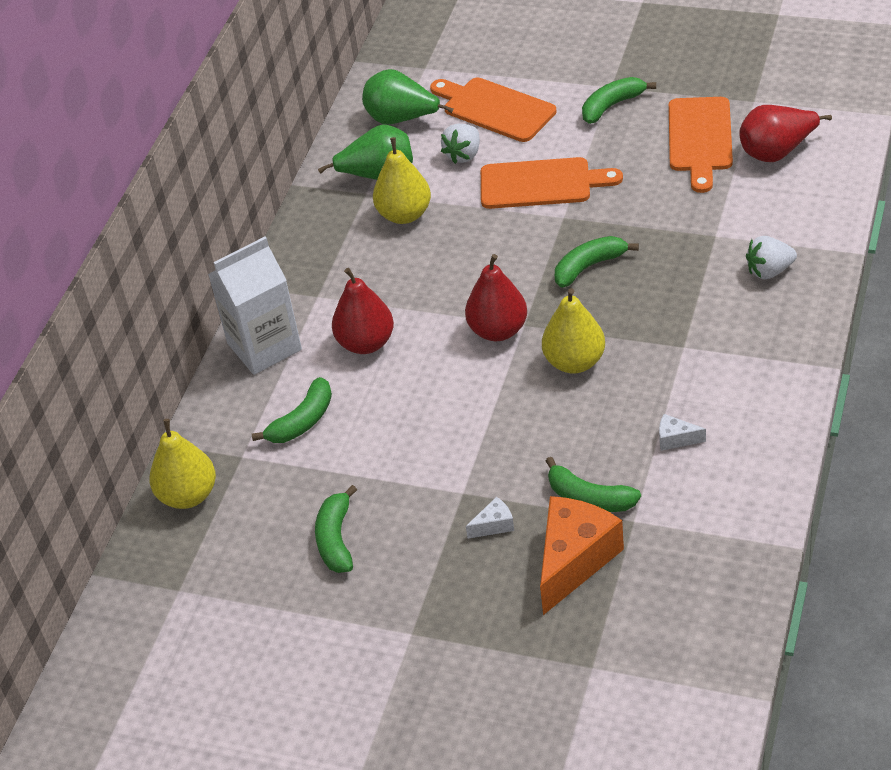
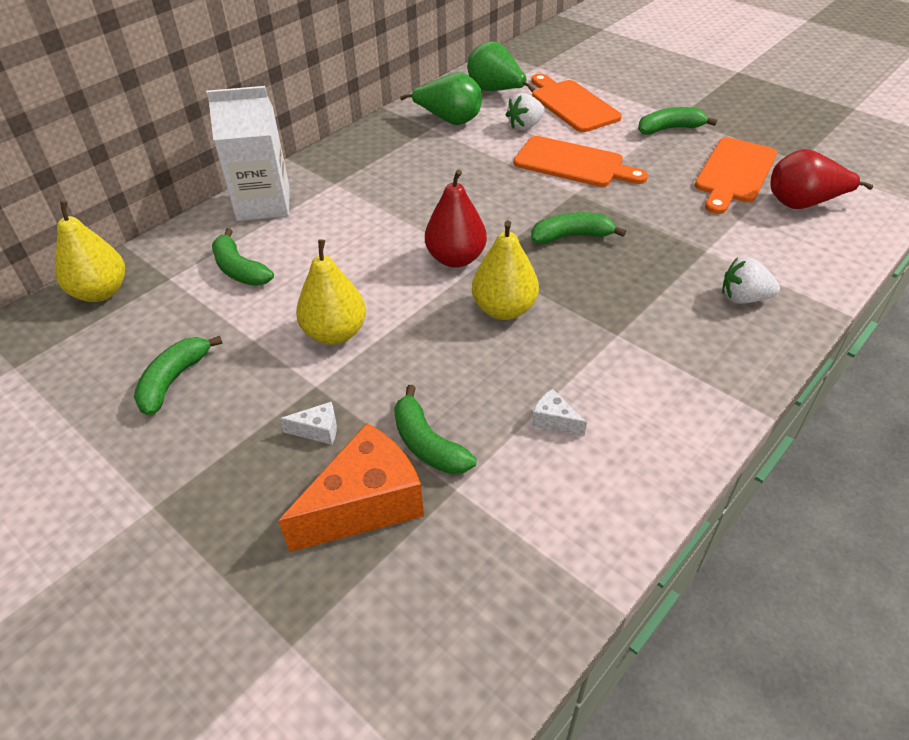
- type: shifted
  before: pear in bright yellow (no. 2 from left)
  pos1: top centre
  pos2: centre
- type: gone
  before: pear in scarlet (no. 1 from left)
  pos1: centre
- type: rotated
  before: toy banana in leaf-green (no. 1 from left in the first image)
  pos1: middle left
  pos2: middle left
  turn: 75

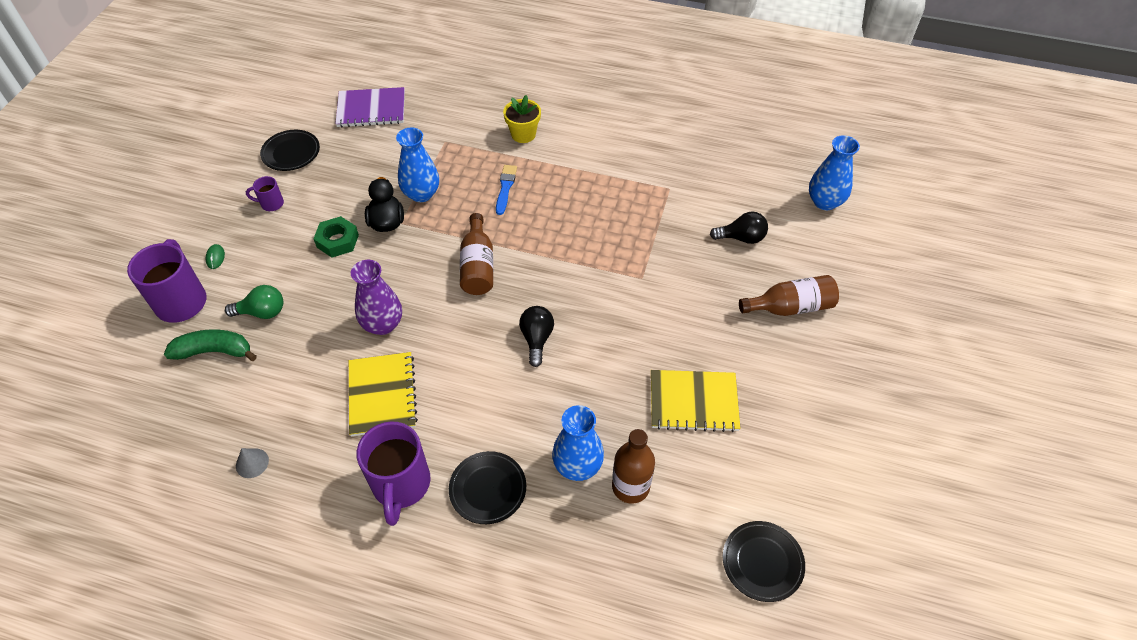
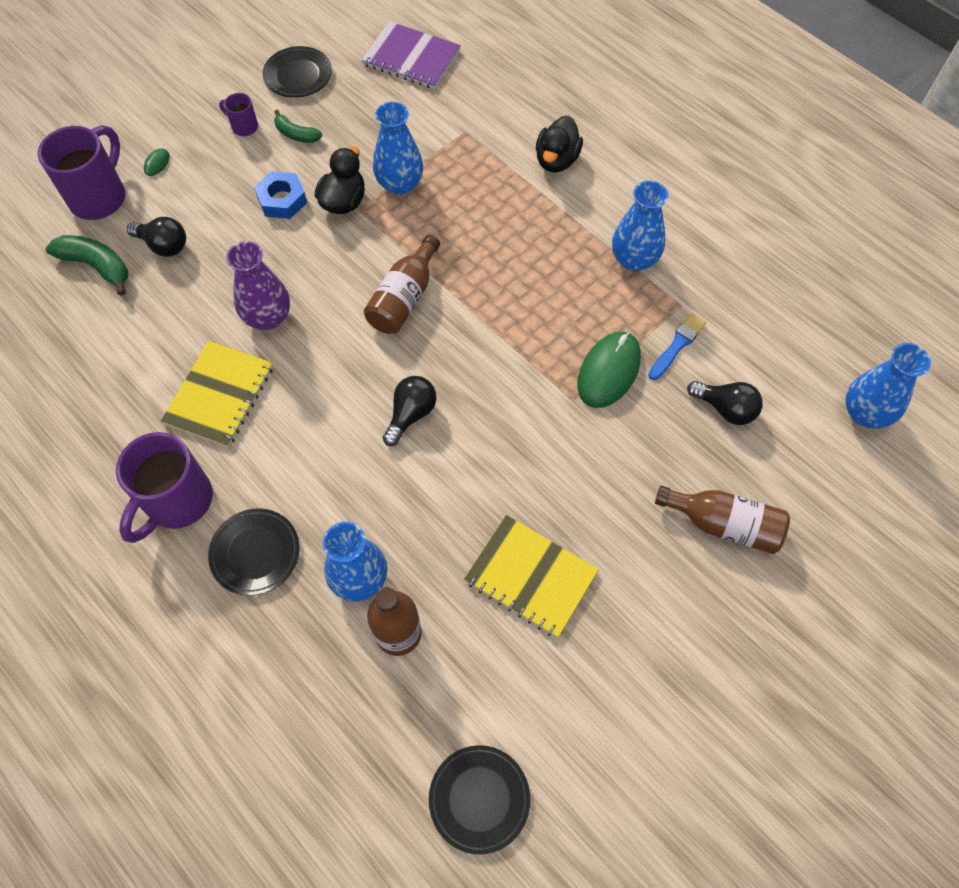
- type: swapped
  before: flower pot in bright yellow
  after: duck in jet-black (no. 2 from left)
  pos1: top centre
  pos2: top centre
- type: shifted
  before: paint brush in cobalt
  pos1: top centre
  pos2: middle right
- type: repainted
  before: hexagon nut in leaf-green
  after: hexagon nut in cobalt
  pos1: middle left
  pos2: top left
- type: repainted
  before: bulb in leaf-green
  after: bulb in jet-black (no. 1 from left)
  pos1: middle left
  pos2: top left
- type: gone
  before: solid cone in gray
  pos1: bottom left
- type: new
  after: toy banana in leaf-green (no. 2 from left)
  pos2: top left
- type: new
  after: vase in cobalt (no. 3 from left)
  pos2: top right
- type: new
  after: mouse in leaf-green (no. 2 from left)
  pos2: centre

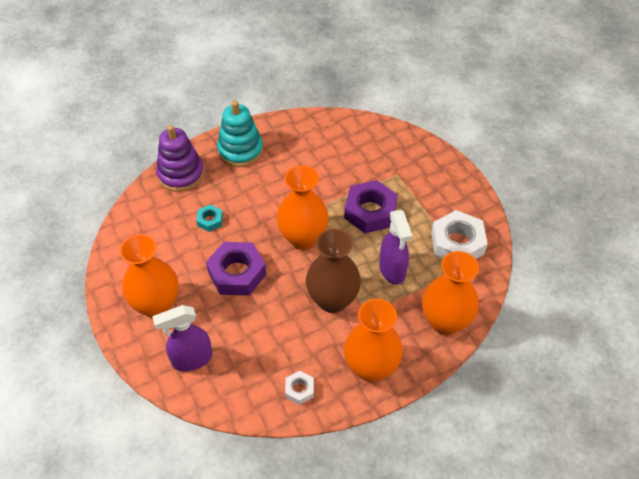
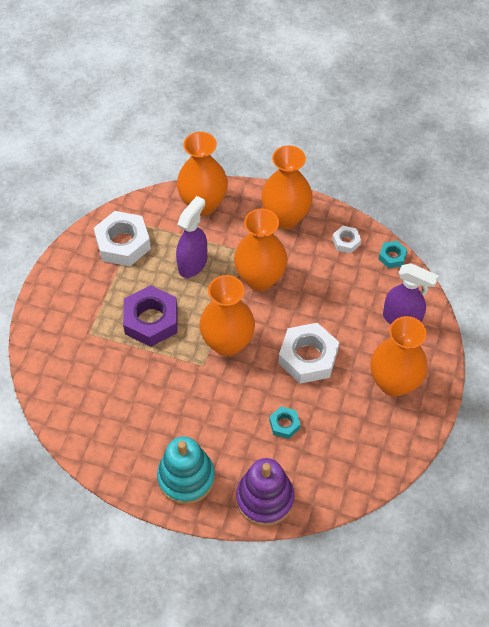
- type: repainted
  before: vase in brown
  after: vase in orange-coloured (no. 3 from left)
  pos1: centre
  pos2: centre
- type: repainted
  before: hexagon nut in purple (no. 1 from left)
  after: hexagon nut in pure white (no. 2 from left)
  pos1: centre
  pos2: centre
- type: new
  after: hexagon nut in turquoise (no. 2 from left)
  pos2: middle right

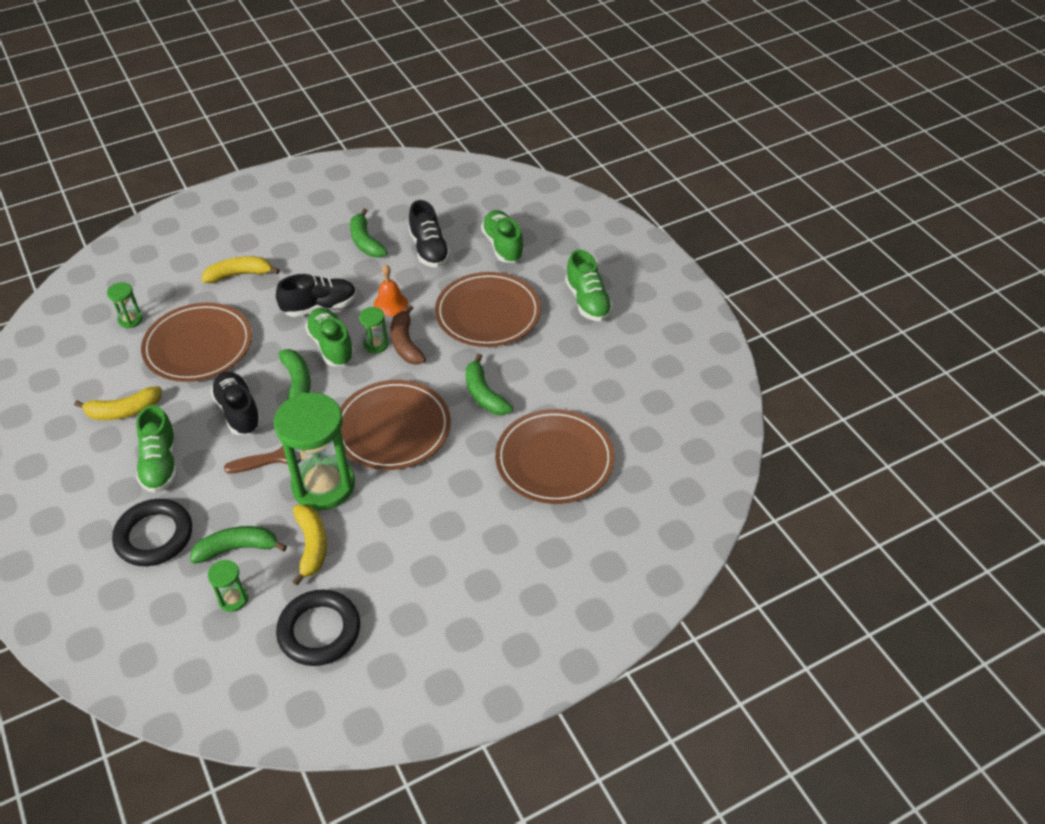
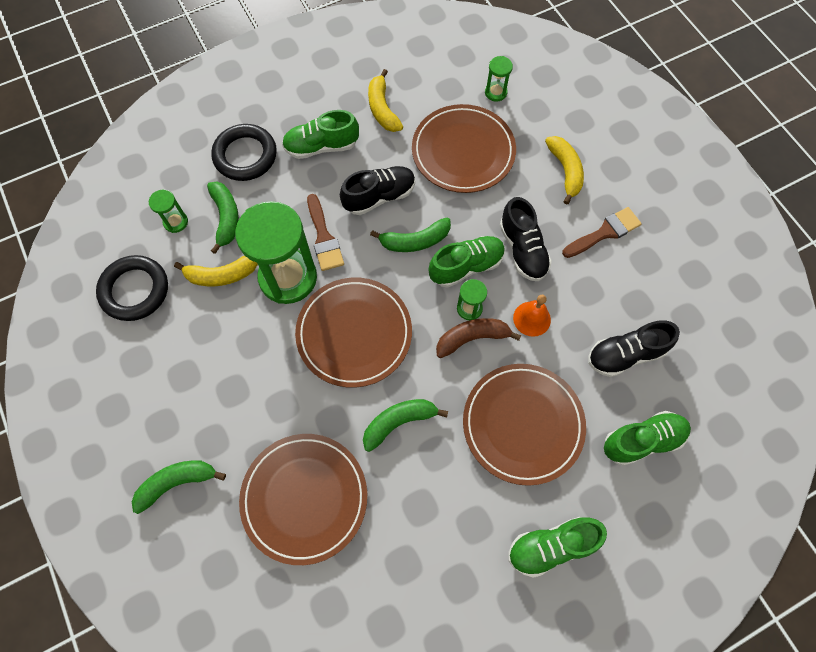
- type: shifted
  before: toy banana in leaf-green (no. 3 from left in the first image)
  after: toy banana in leaf-green (no. 1 from left)
  pos1: top centre
  pos2: bottom left
- type: new
  after: paint brush in brown (no. 2 from left)
  pos2: middle right

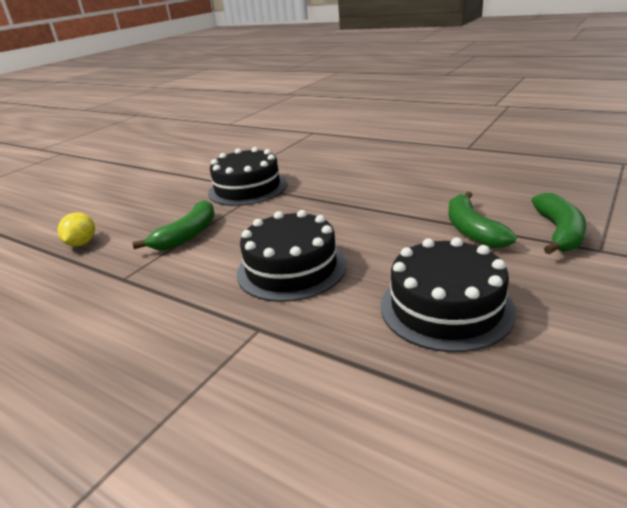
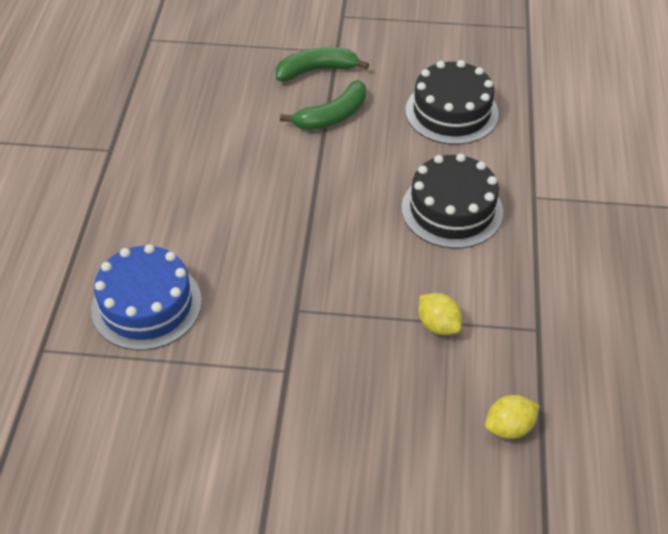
- type: gone
  before: gateau in jet-black (no. 1 from left)
  pos1: centre
- type: swapped
  before: toy banana in leaf-green (no. 1 from left)
  after: lemon in bright yellow (no. 1 from left)
  pos1: middle left
  pos2: centre
- type: new
  after: gateau in cobalt
  pos2: middle left

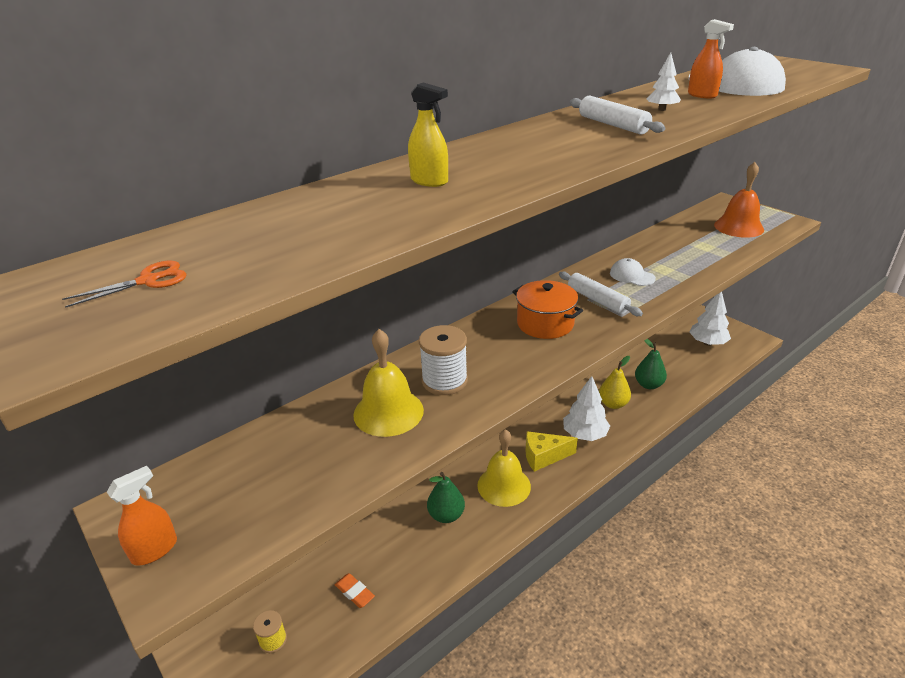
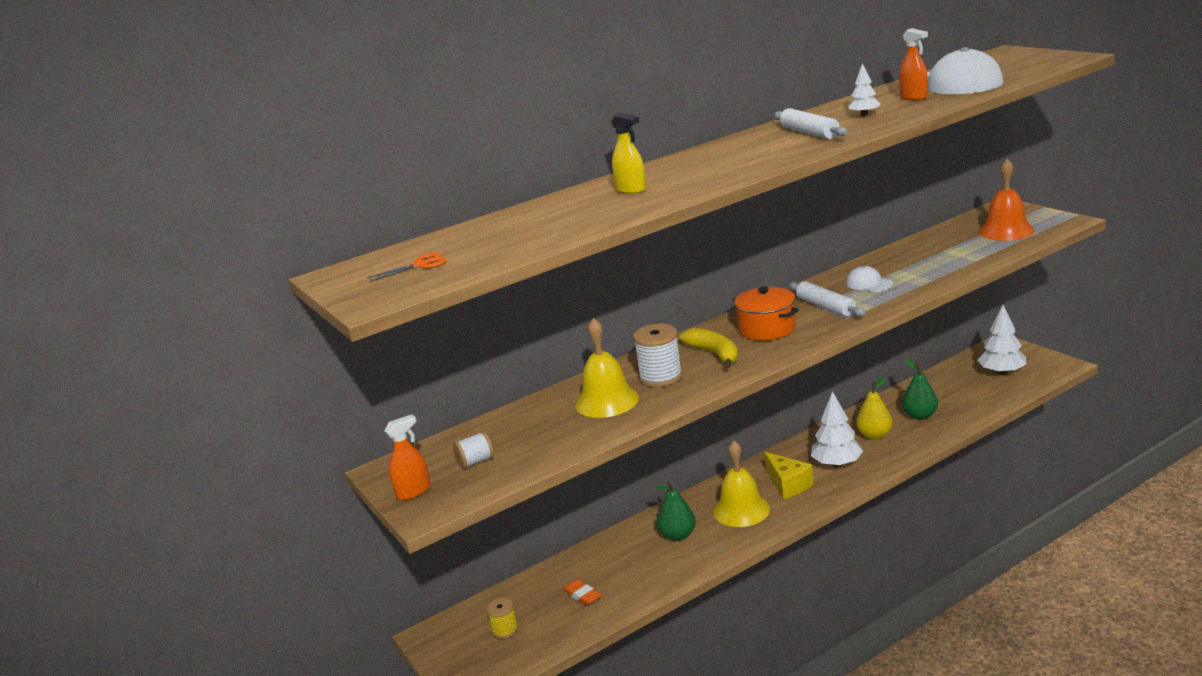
- type: rotated
  before: piece of cheese in bright yellow
  pos1: centre
  pos2: bottom centre
  turn: -120
- type: new
  after: toy banana in bright yellow
  pos2: centre
- type: new
  after: bobbin in pure white (no. 1 from left)
  pos2: centre

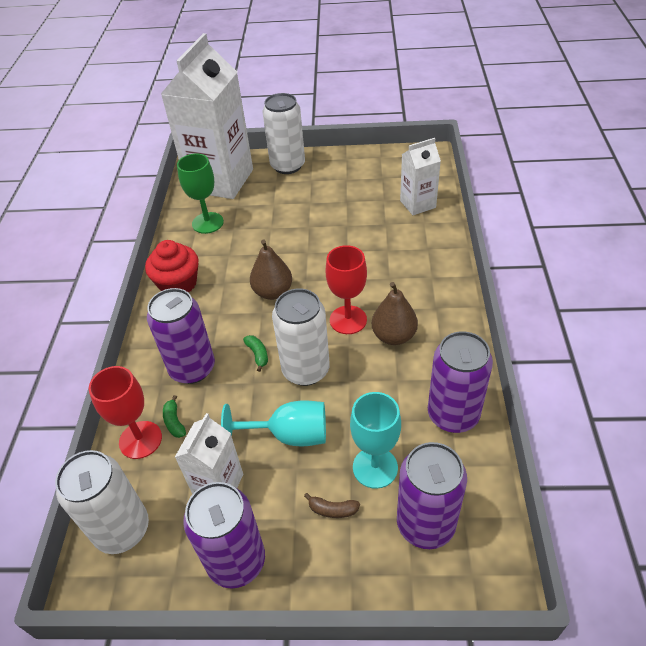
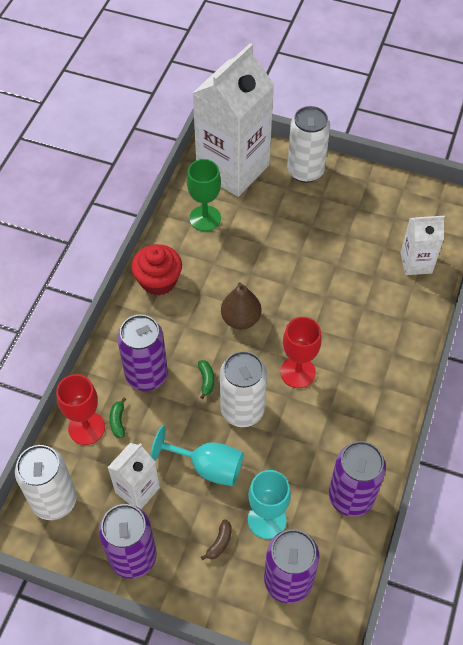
- type: gone
  before: pear in brown (no. 2 from left)
  pos1: centre
- type: rotated
  before: toy banana in brown
  pos1: bottom centre
  pos2: bottom centre
  turn: -90

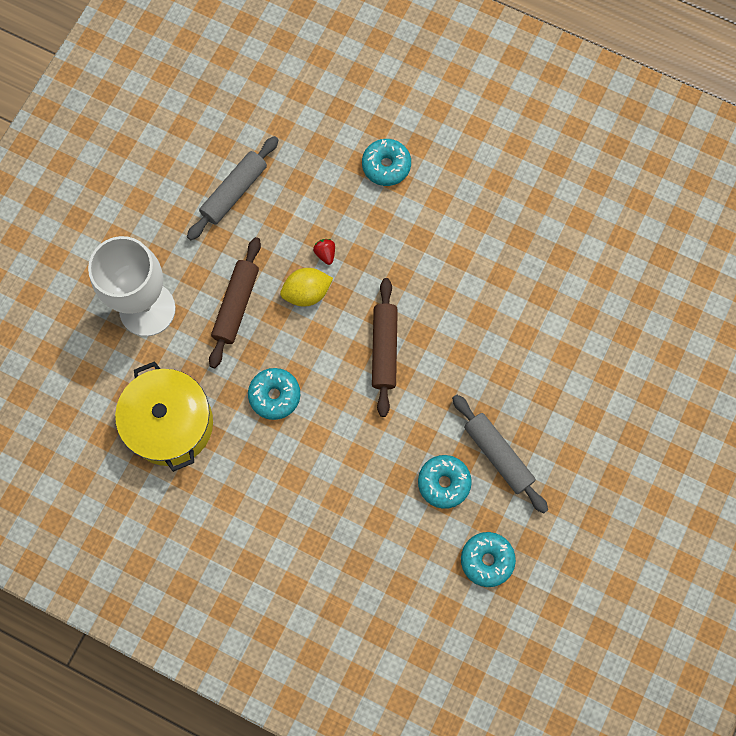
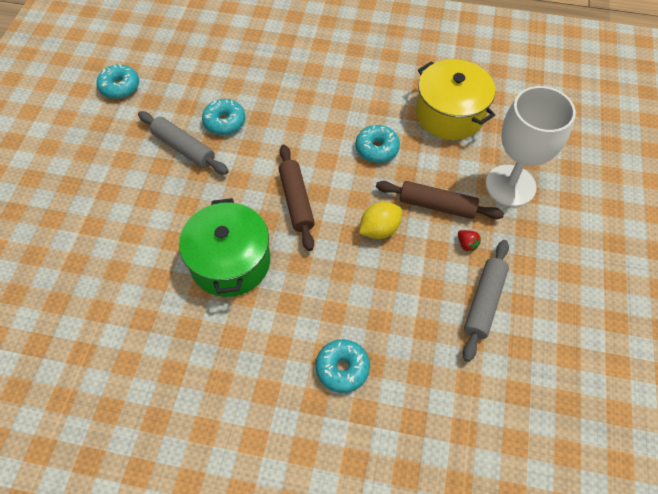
- type: rotated
  before: pastry roller in brown (no. 1 from left in the first image)
  pos1: middle left
  pos2: middle right
  turn: -75
- type: shifted
  before: strawberry in scarlet
  pos1: centre
  pos2: middle right
- type: shifted
  before: glazed donut in turquoise (no. 4 from left in the first image)
  after: glazed donut in turquoise (no. 1 from left)
  pos1: bottom centre
  pos2: top left
- type: new
  after: pot in leaf-green
  pos2: centre

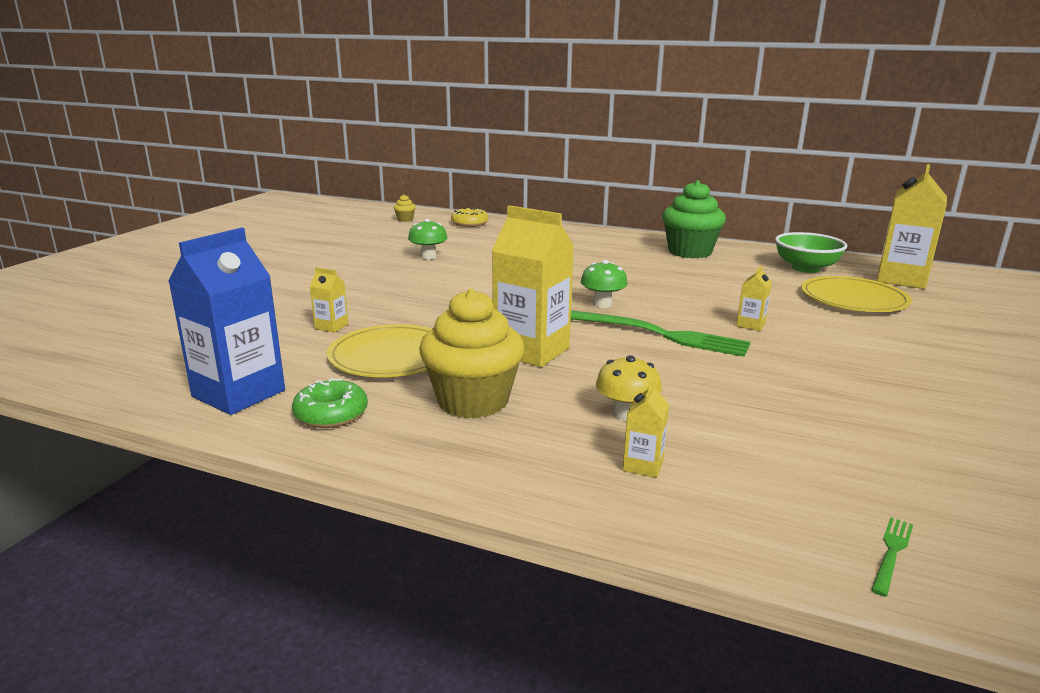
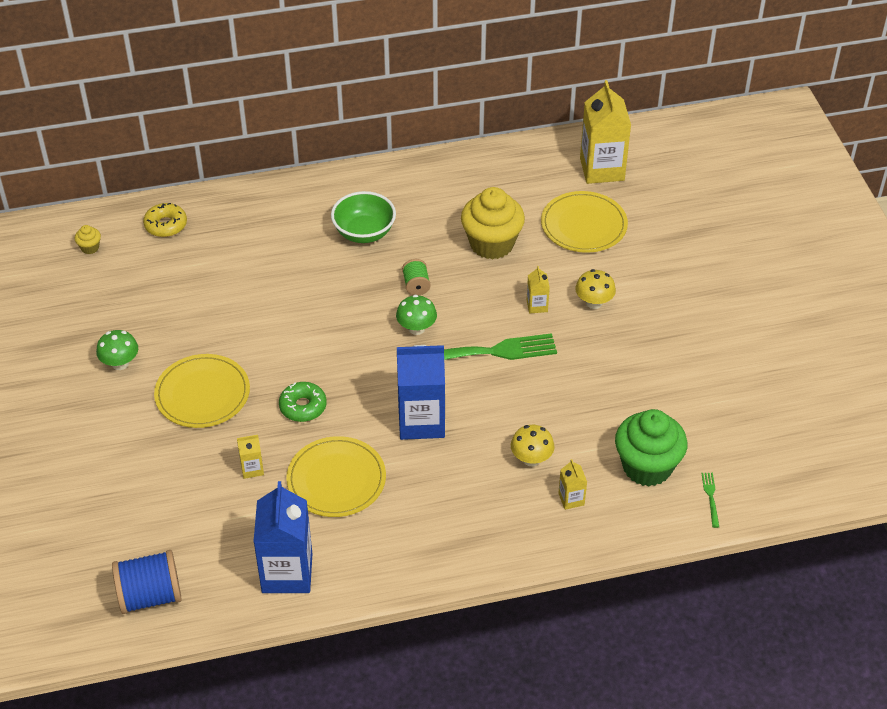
- type: shifted
  before: muffin in leaf-green
  pos1: top right
  pos2: middle right
- type: repainted
  before: juice carton in bright yellow (no. 2 from left)
  after: juice carton in cobalt (no. 2 from left)
  pos1: centre
  pos2: centre
- type: shifted
  before: toadstool in leaf-green (no. 1 from left)
  pos1: centre
  pos2: middle left
- type: shifted
  before: deep dish in leaf-green
  pos1: middle right
  pos2: top centre
- type: shifted
  before: muffin in bright yellow (no. 2 from left)
  pos1: centre
  pos2: top centre
- type: shifted
  before: glazed donut in leaf-green
  pos1: middle left
  pos2: centre
- type: new
  after: bobbin in leaf-green
  pos2: centre
- type: new
  after: toadstool in bright yellow (no. 2 from left)
  pos2: middle right
- type: new
  after: dinner plate in bright yellow (no. 1 from left)
  pos2: middle left
- type: new
  after: bobbin in cobalt
  pos2: bottom left

